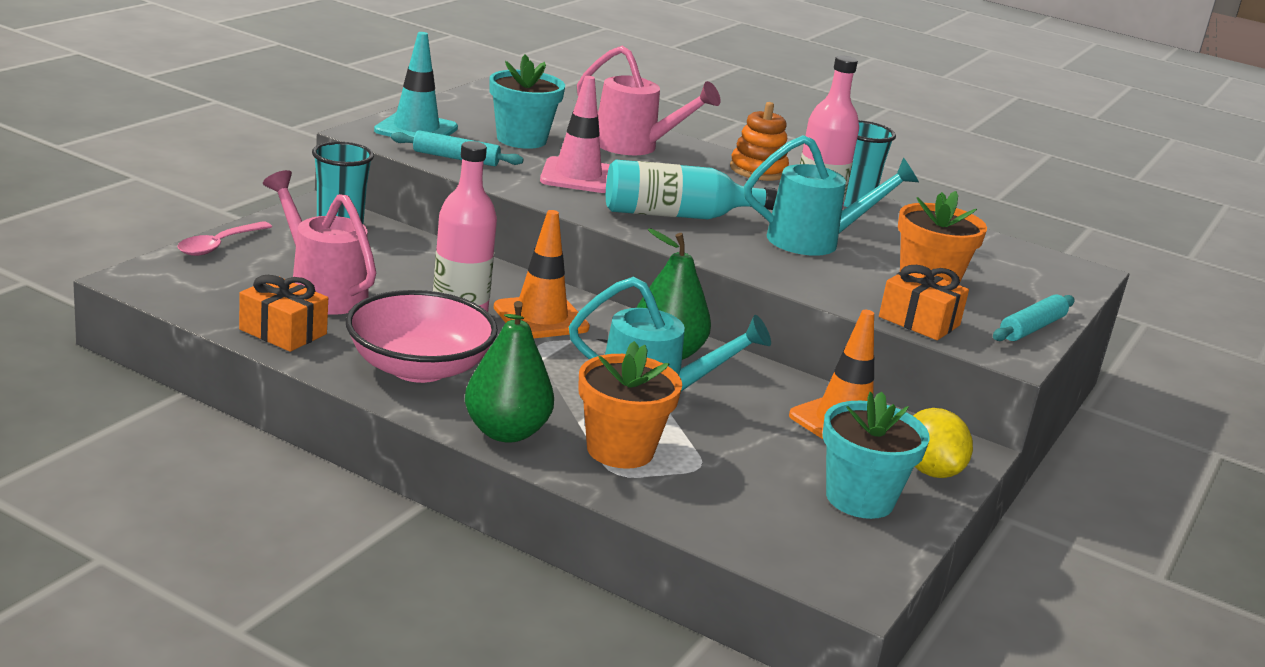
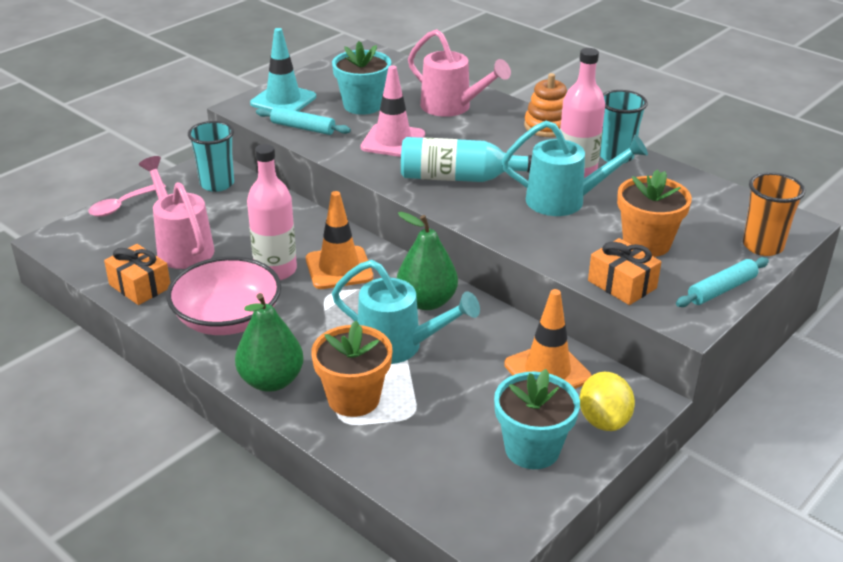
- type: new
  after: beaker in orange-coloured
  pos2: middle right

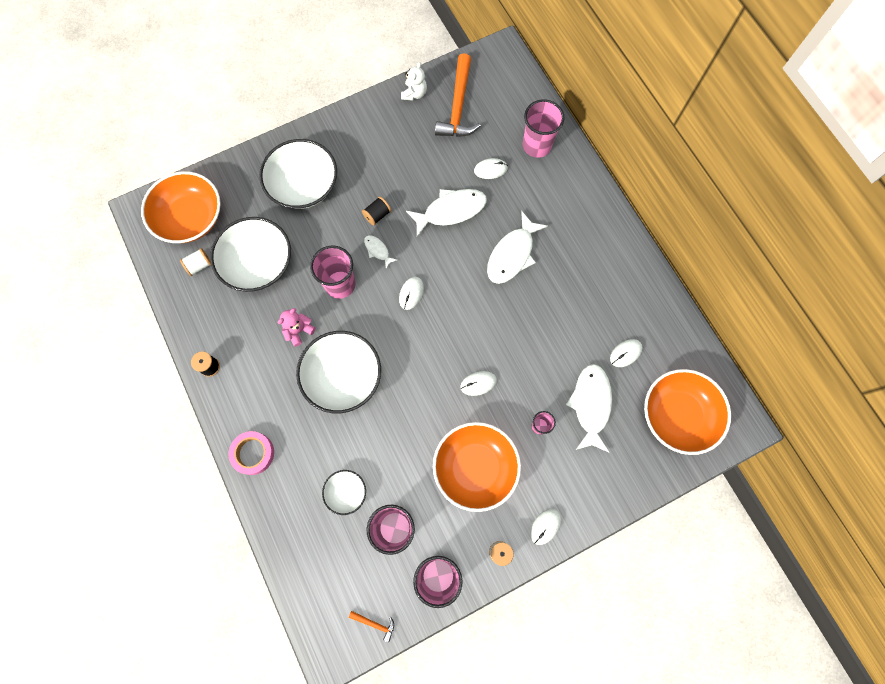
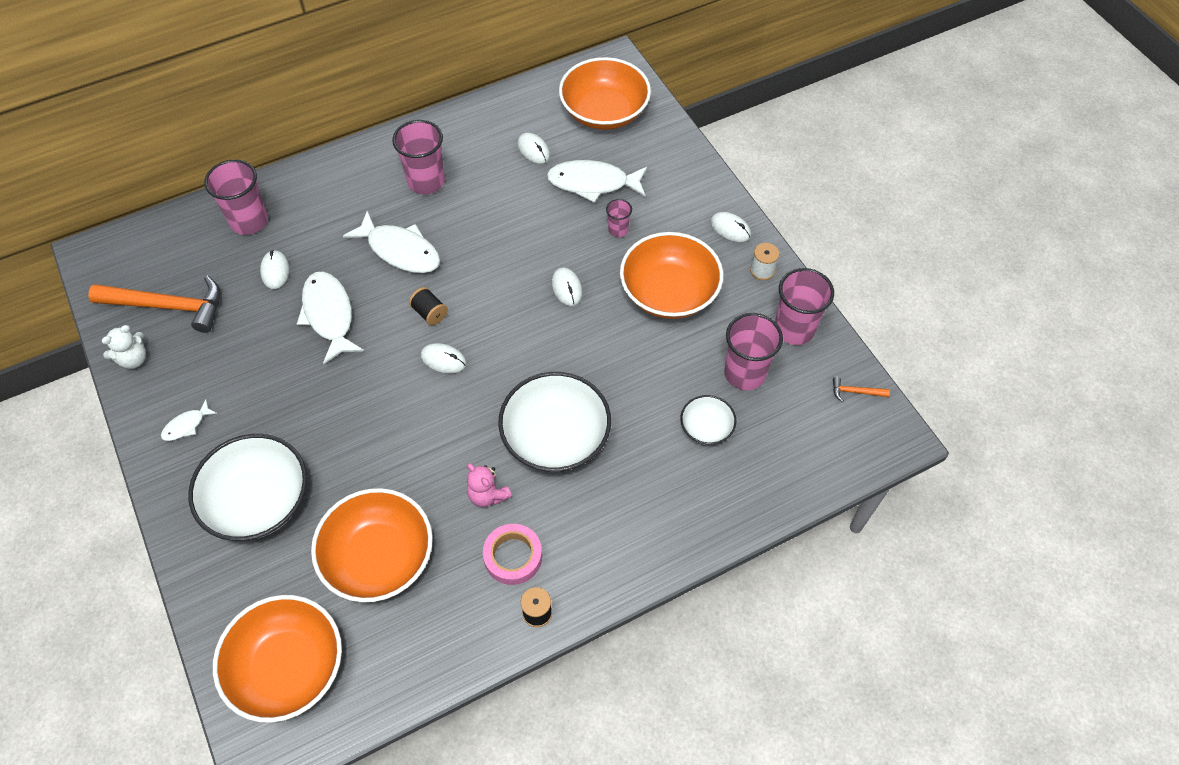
- type: rotated
  before: stuffed bear in pure white
  pos1: top centre
  pos2: middle left
  turn: 120
- type: shifted
  before: bobbin in jet-black (no. 2 from left in the first image)
  after: bobbin in jet-black (no. 1 from left)
  pos1: top centre
  pos2: centre
- type: repainted
  before: deep dish in pure white (no. 1 from left)
  after: deep dish in orange-coloured (no. 2 from left)
  pos1: middle left
  pos2: bottom left
- type: shifted
  before: fish figure in pure white (no. 1 from left)
  pos1: centre
  pos2: middle left
- type: shifted
  before: beaker in rosy (no. 1 from left in the first image)
  after: beaker in rosy (no. 2 from left)
  pos1: centre
  pos2: top centre
- type: gone
  before: bobbin in pure white (no. 1 from left)
  pos1: middle left
- type: shifted
  before: roll of tape in rosy
  pos1: middle left
  pos2: bottom centre
- type: rotated
  before: hammer in orange-coloured (no. 1 from left in the first image)
  pos1: bottom centre
  pos2: middle right
  turn: -105

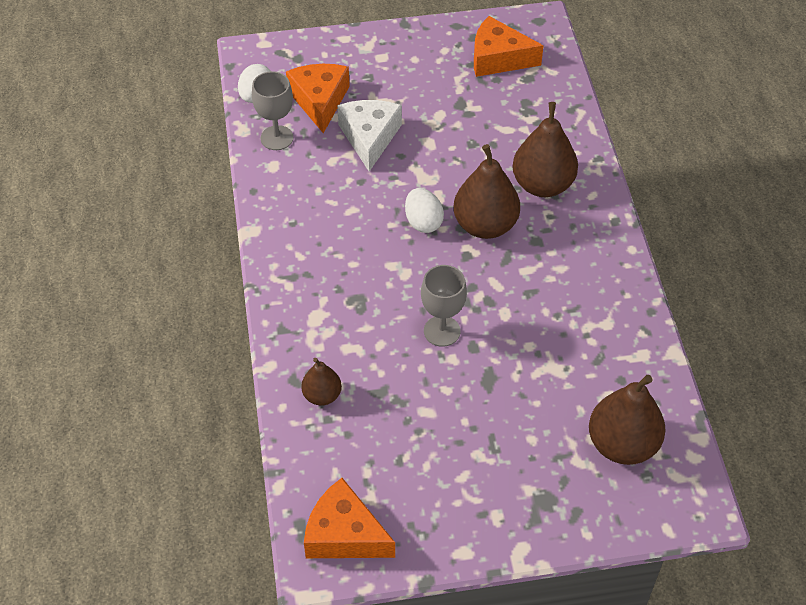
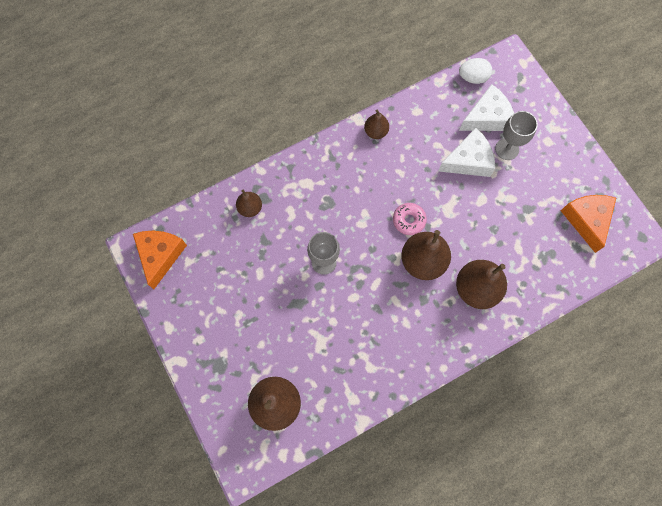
- type: repainted
  before: piece of cheese in orange-coloured (no. 1 from left)
  after: piece of cheese in pure white (no. 2 from left)
  pos1: top centre
  pos2: top right
- type: shifted
  before: goblet in gray (no. 1 from left in the first image)
  after: goblet in gray (no. 2 from left)
  pos1: top centre
  pos2: top right
- type: swapped
  before: egg in pure white (no. 2 from left)
  after: glazed donut in rosy
  pos1: centre
  pos2: centre
- type: new
  after: pear in brown (no. 3 from left)
  pos2: top centre

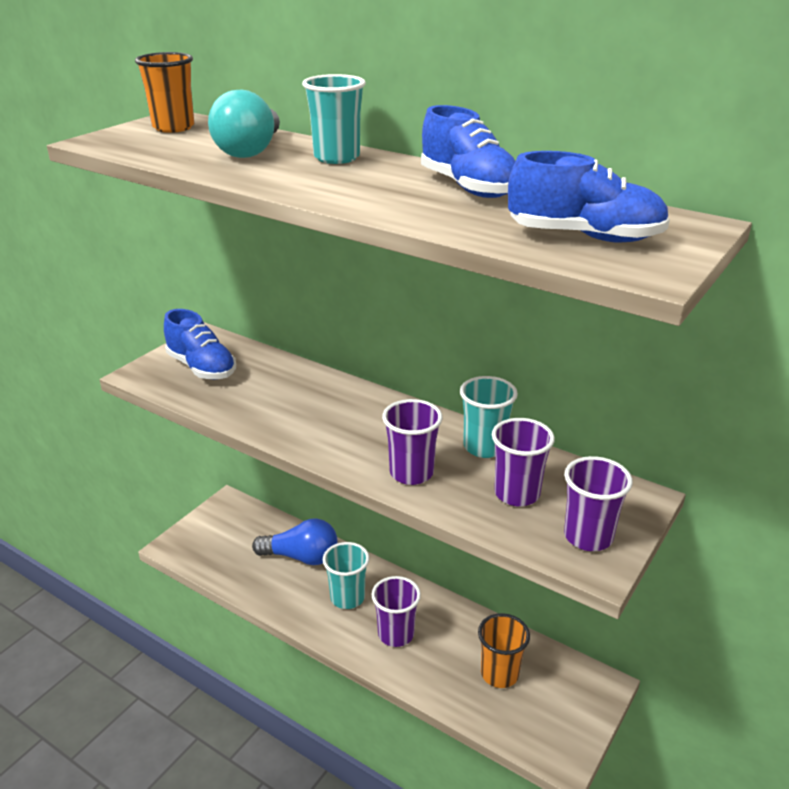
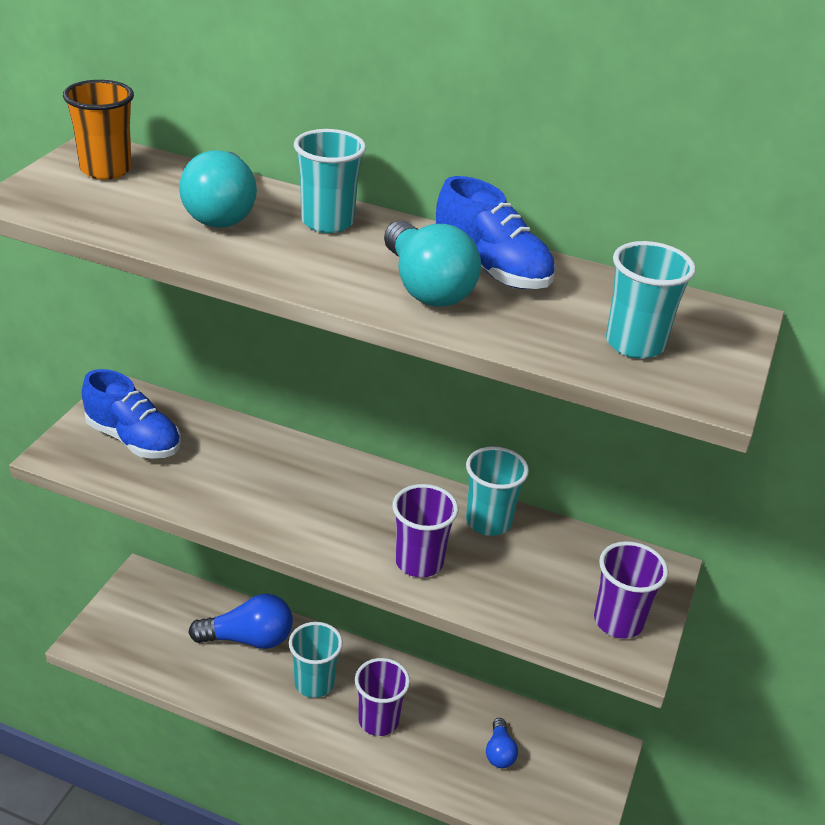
- type: swapped
  before: sneaker in cobalt (no. 3 from left)
  after: beaker in turquoise (no. 4 from left)
  pos1: top right
  pos2: middle right
- type: gone
  before: beaker in purple (no. 3 from left)
  pos1: centre
- type: swapped
  before: beaker in orange-coloured (no. 2 from left)
  after: bulb in cobalt (no. 2 from left)
  pos1: bottom centre
  pos2: bottom centre
- type: new
  after: bulb in turquoise (no. 2 from left)
  pos2: top centre

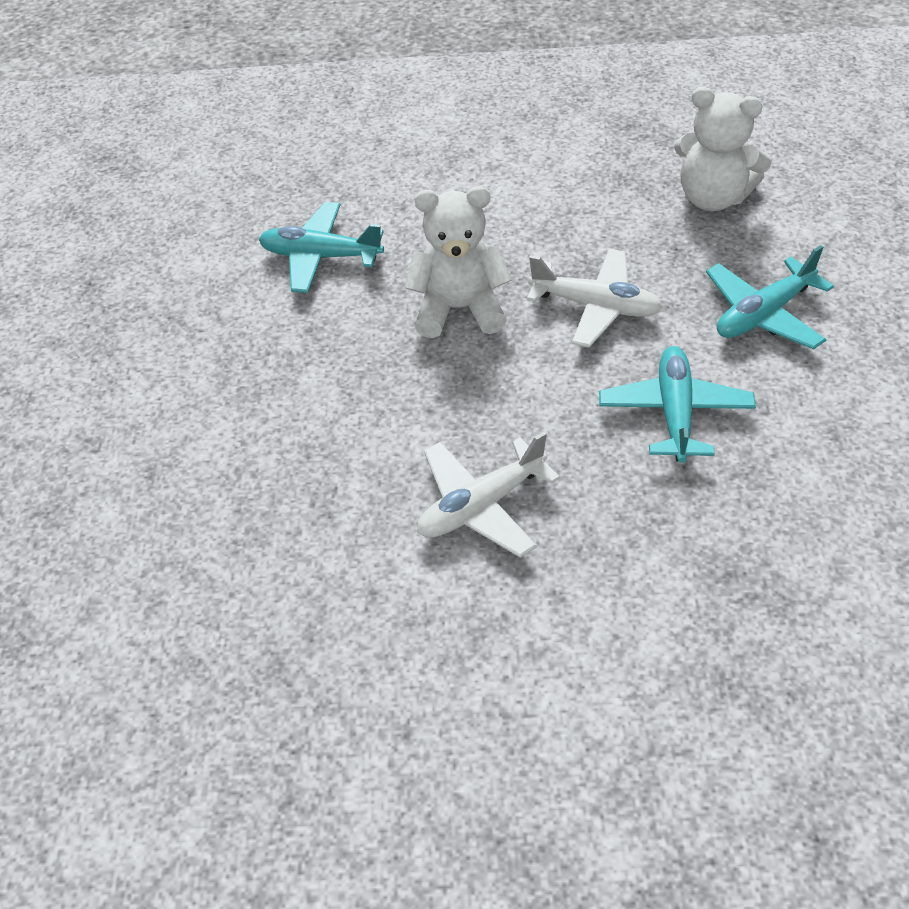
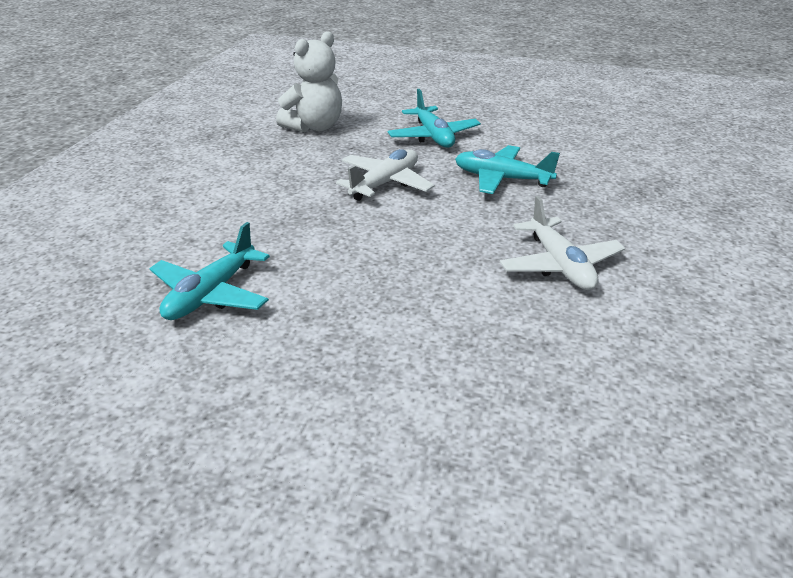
- type: gone
  before: stuffed bear in pure white (no. 1 from left)
  pos1: top centre

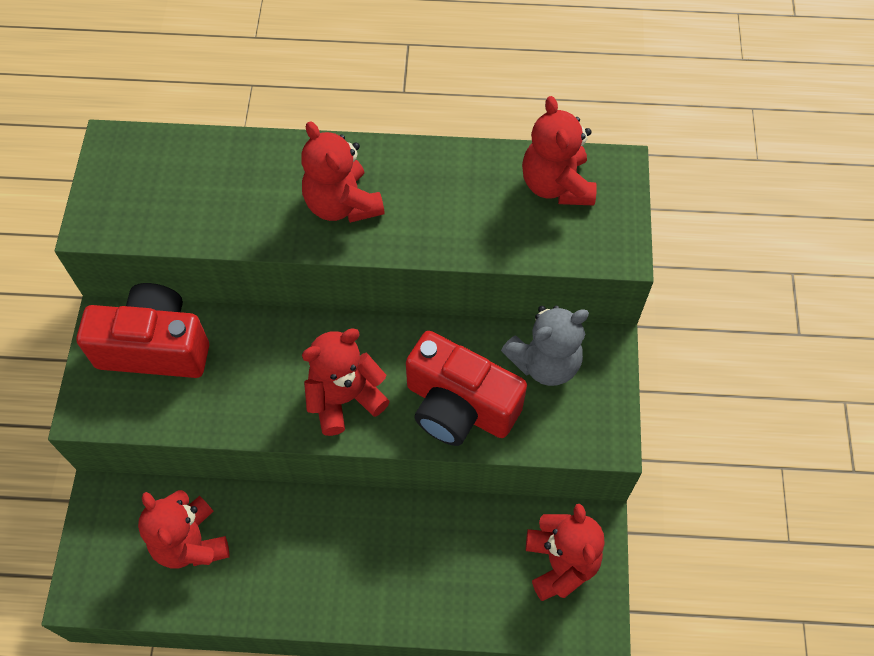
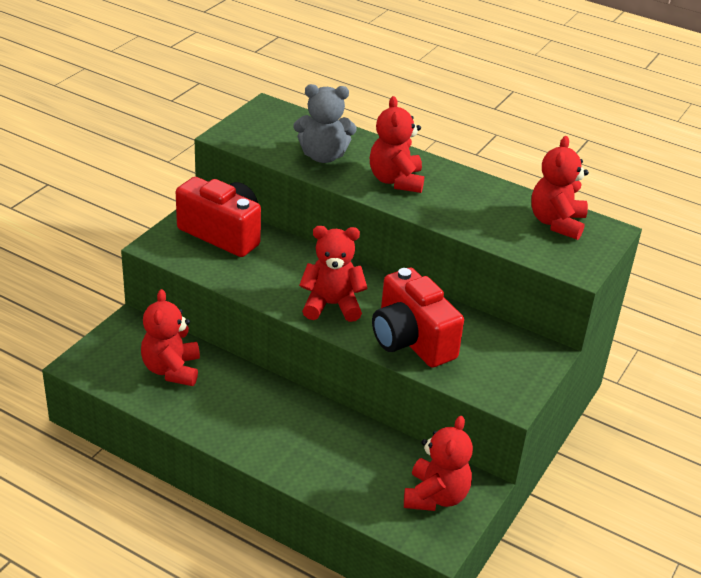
- type: shifted
  before: stuffed bear in gray
  pos1: centre
  pos2: top centre

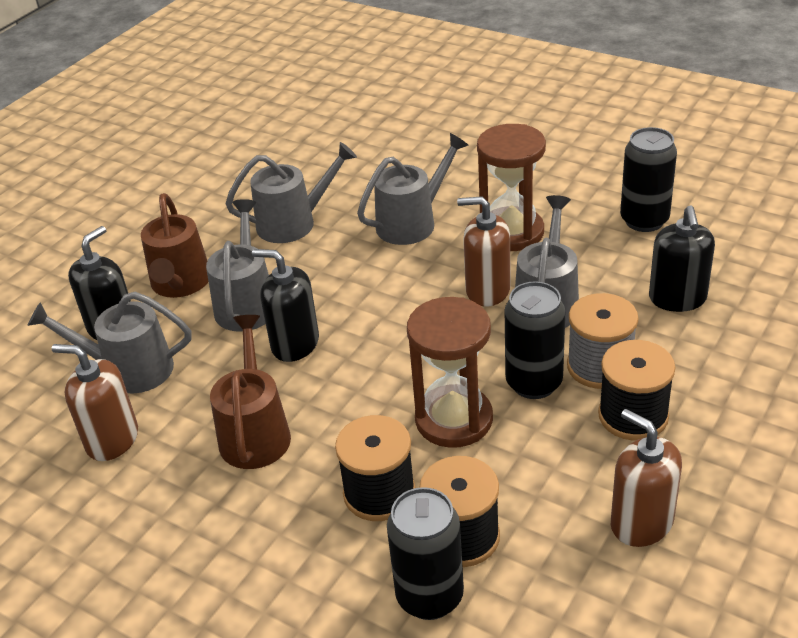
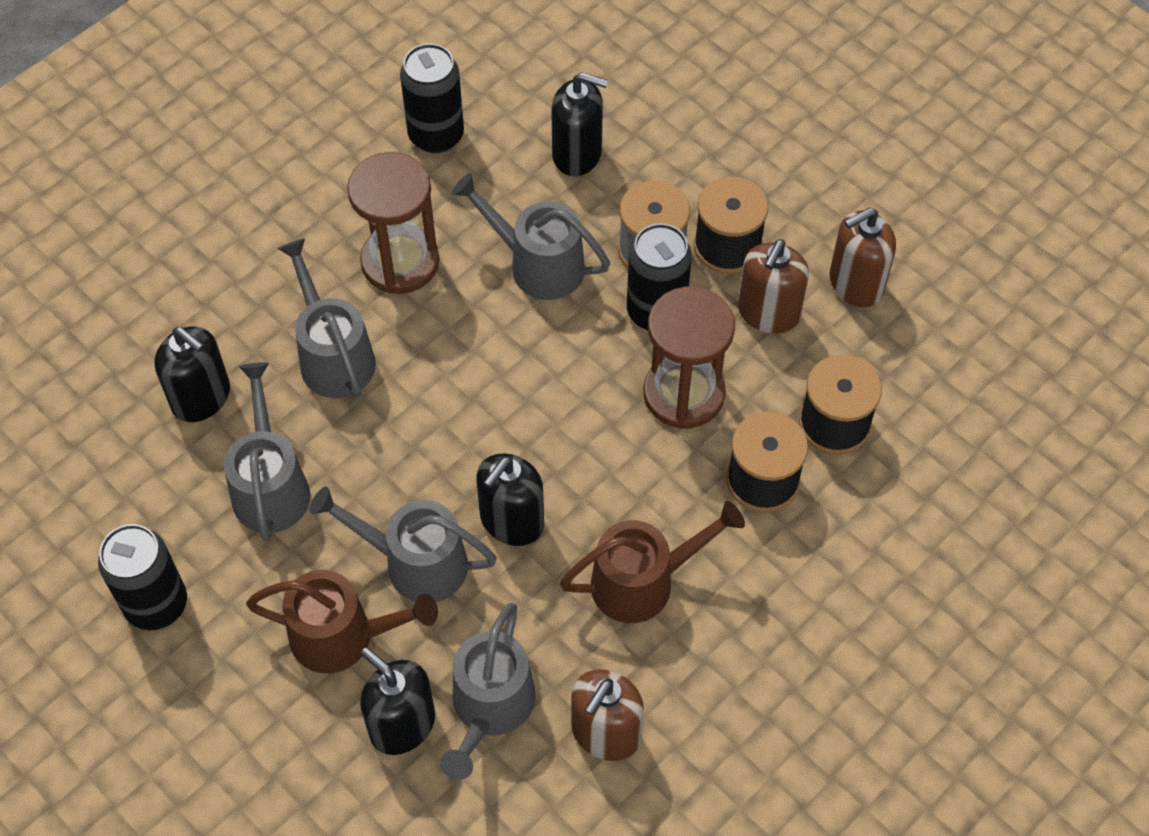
- type: shifted
  before: soap dispenser in brown (no. 2 from left)
  pos1: centre
  pos2: middle right
- type: rotated
  before: watering can in brown (no. 2 from left)
  pos1: middle left
  pos2: bottom centre
  turn: 150
- type: shifted
  before: soda can in jet-black (no. 1 from left)
  pos1: bottom centre
  pos2: bottom left
- type: new
  after: soap dispenser in jet-black (no. 1 from left)
  pos2: middle left

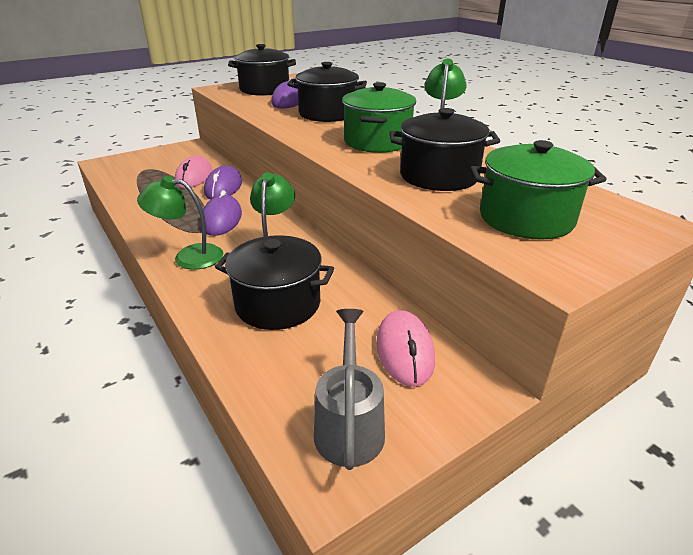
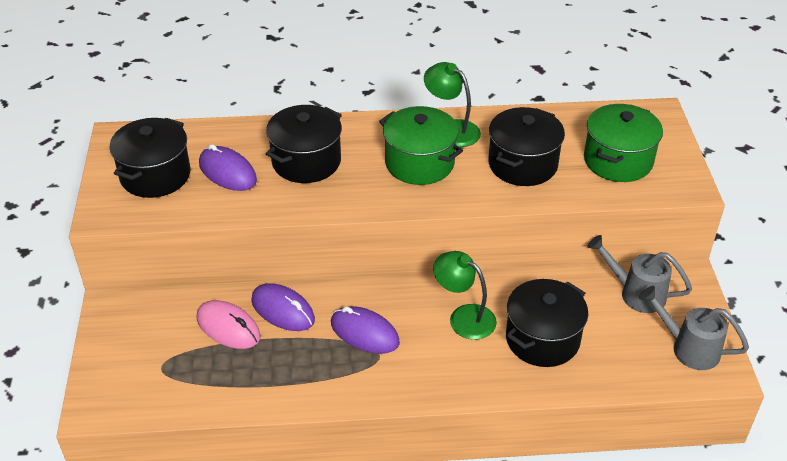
- type: gone
  before: reading lamp in leaf-green (no. 1 from left)
  pos1: middle left
- type: swapped
  before: mouse in rosy (no. 2 from left)
  after: watering can in gray (no. 1 from left)
  pos1: centre
  pos2: middle right

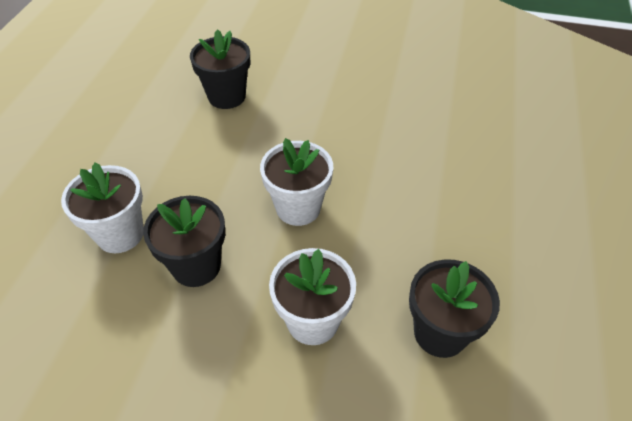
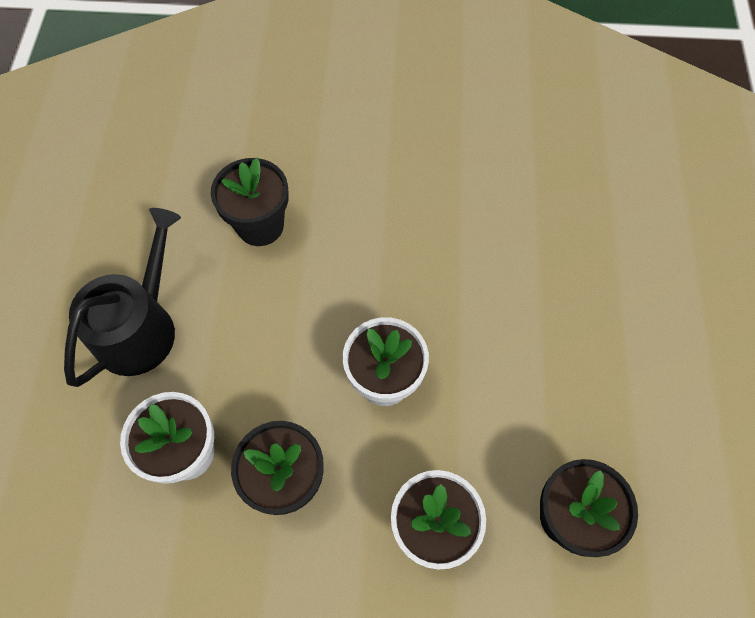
- type: new
  after: watering can in jet-black
  pos2: middle left

